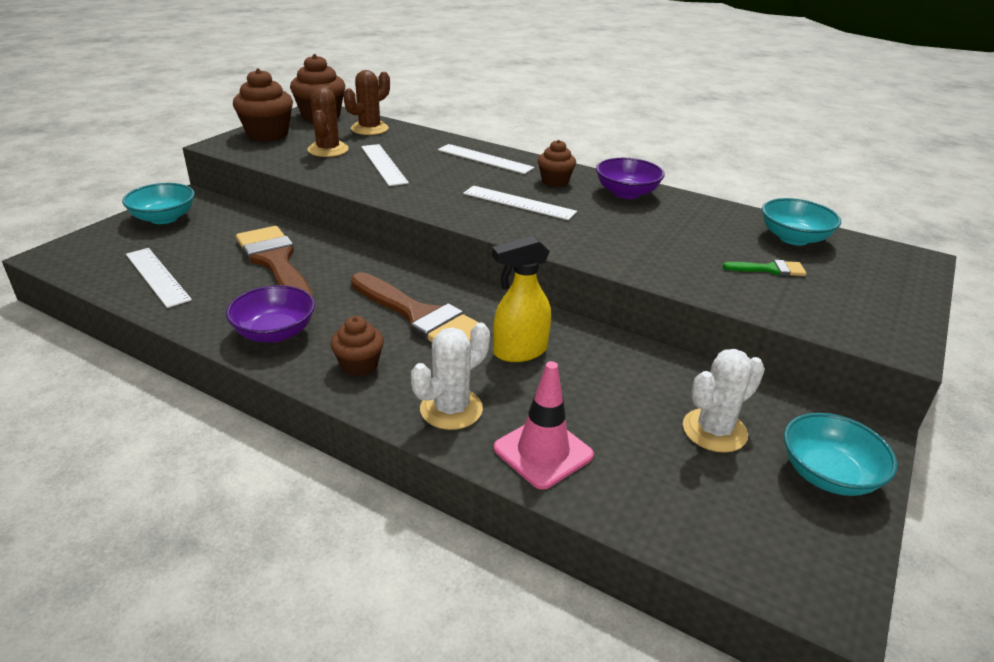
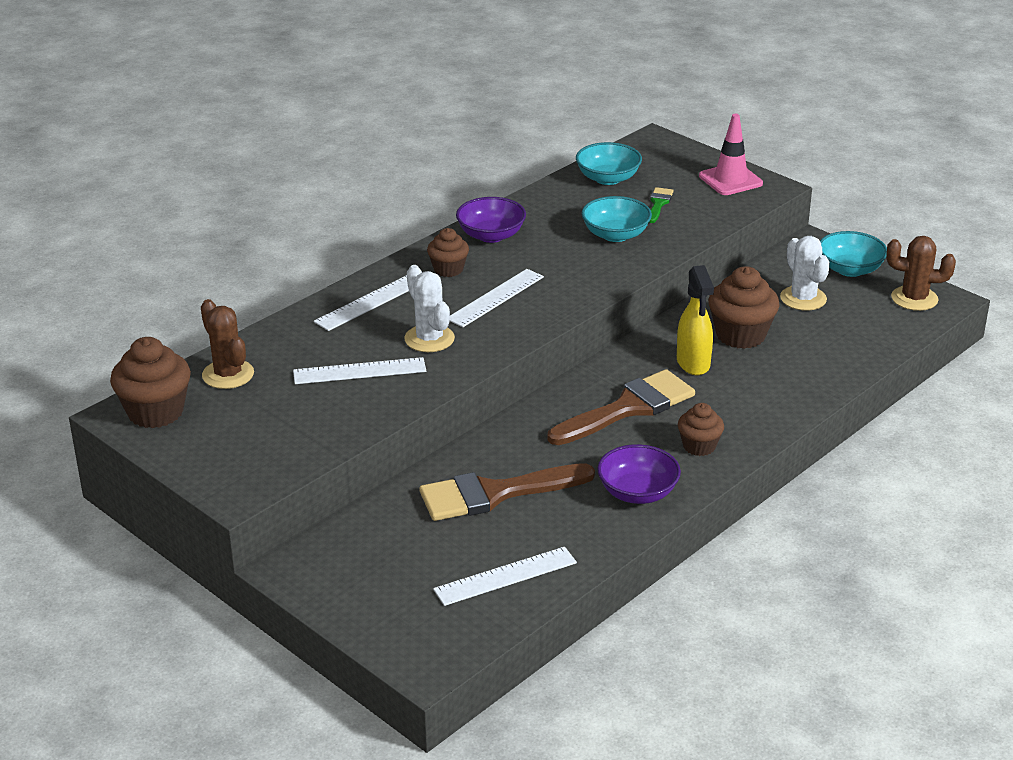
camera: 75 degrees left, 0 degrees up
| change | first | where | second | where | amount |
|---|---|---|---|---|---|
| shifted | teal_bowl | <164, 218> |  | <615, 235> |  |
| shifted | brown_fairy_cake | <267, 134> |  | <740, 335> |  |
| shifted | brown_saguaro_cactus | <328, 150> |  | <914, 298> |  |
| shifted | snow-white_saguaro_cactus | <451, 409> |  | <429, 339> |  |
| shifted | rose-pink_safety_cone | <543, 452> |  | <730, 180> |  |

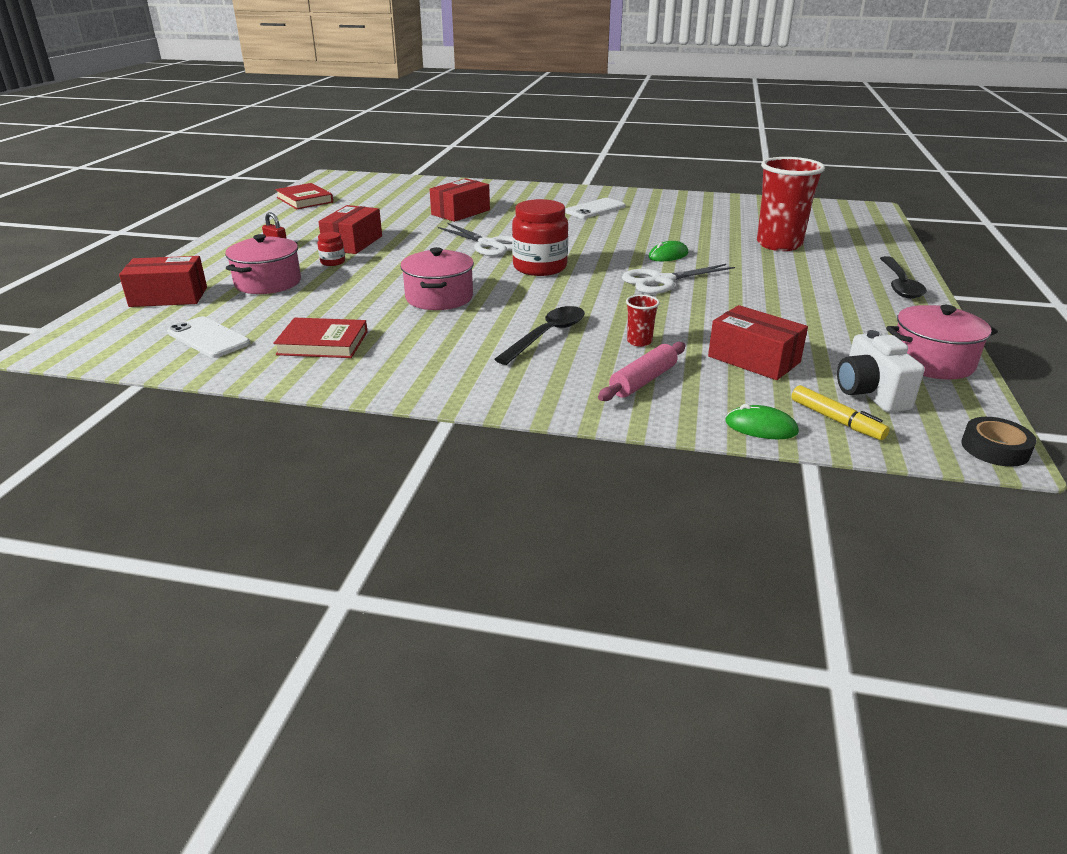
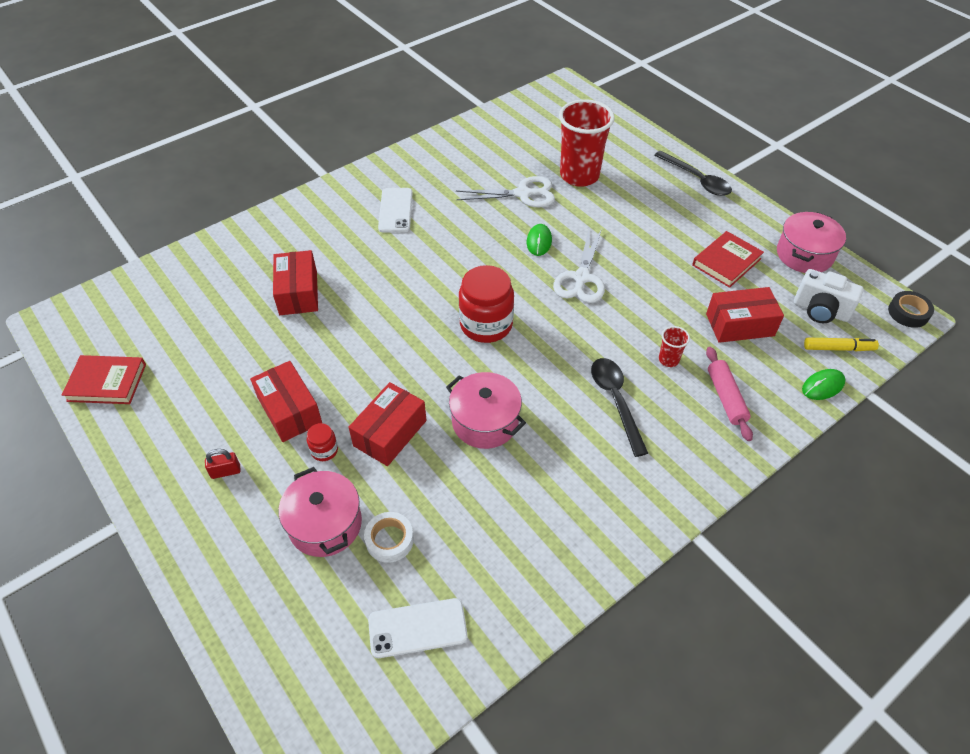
camera: 50 degrees left, 20 degrees up
| change | first | where | second | where | amount |
|---|---|---|---|---|---|
| new |  |  | snow-white_sticky_tape | <389, 540> |  |
| shifted | crimson_package | <168, 297> |  | <390, 433> |  |
| shifted | crimson_hardcover | <323, 343> |  | <726, 262> |  |
| shifted | snow-white_scissors | <489, 244> |  | <523, 194> |  |

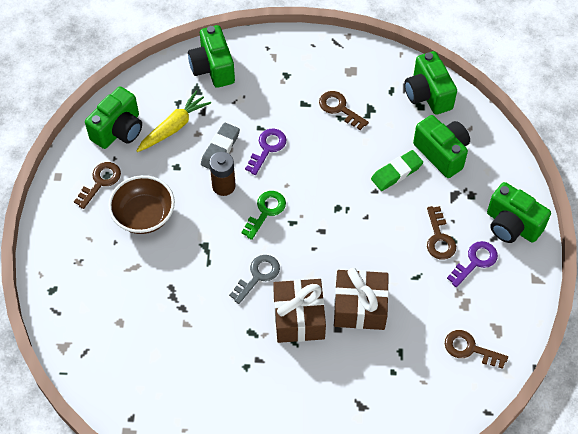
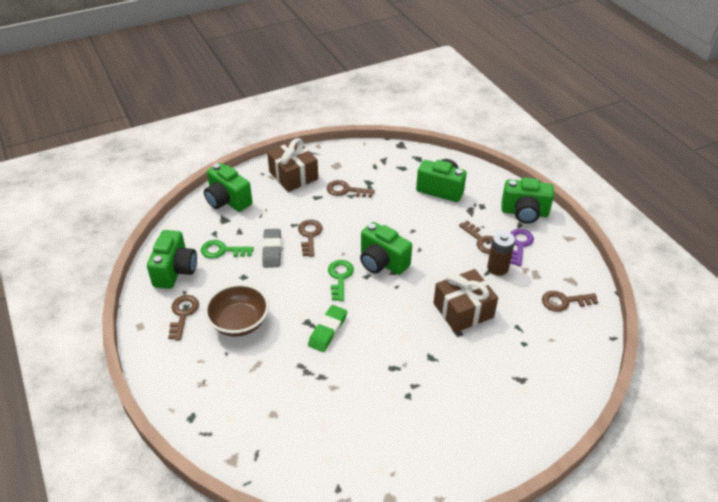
camera: 30 degrees left, 15 degrees down
| change | first | where | second | where | amount |
|---|---|---|---|---|---|
| gone | grey_door_key | <258, 275> |  |  |  |
| shifted | brown_power_cell | <223, 186> |  | <497, 268> |  |
| shifted | brown_gift | <299, 318> |  | <293, 175> |  |
| shifted | emerald_pencil_eraser | <396, 173> |  | <328, 330> |  |
| shifted | emerald_camera | <427, 95> |  | <382, 262> |  |
| swapped | bright_yellow_toy_carrot | <173, 127> | emerald_door_key | <222, 251> |  |
| repainted | violet_door_key | <267, 148> | brown_door_key | <309, 235> |  |

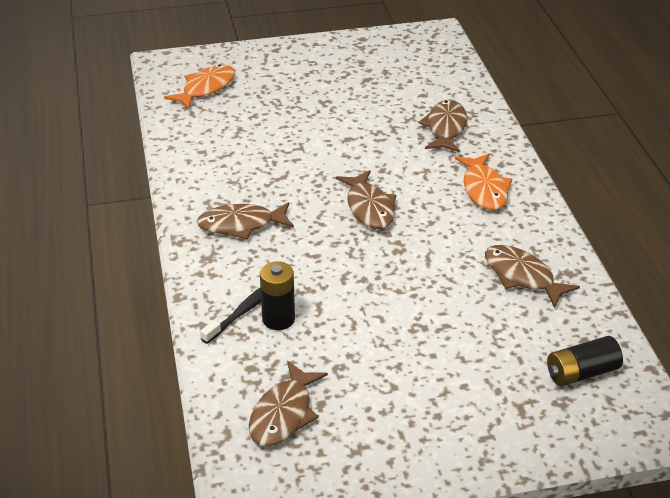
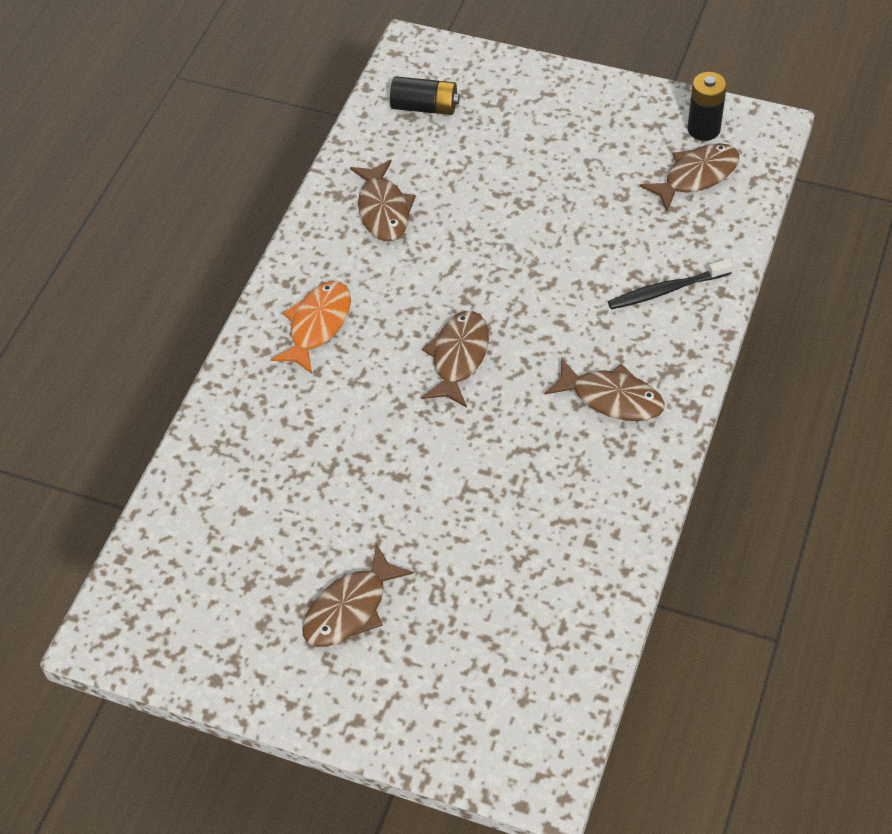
camera: 145 degrees left, 15 degrees up
| change | first | where | second | where | amount |
|---|---|---|---|---|---|
| gone | bright_orange_fish | <205, 88> |  |  |  |
| shifted | jet-black_power_cell | <278, 319> |  | <703, 129> |  |
| shifted | brown_fish | <445, 128> |  | <350, 608> |  |

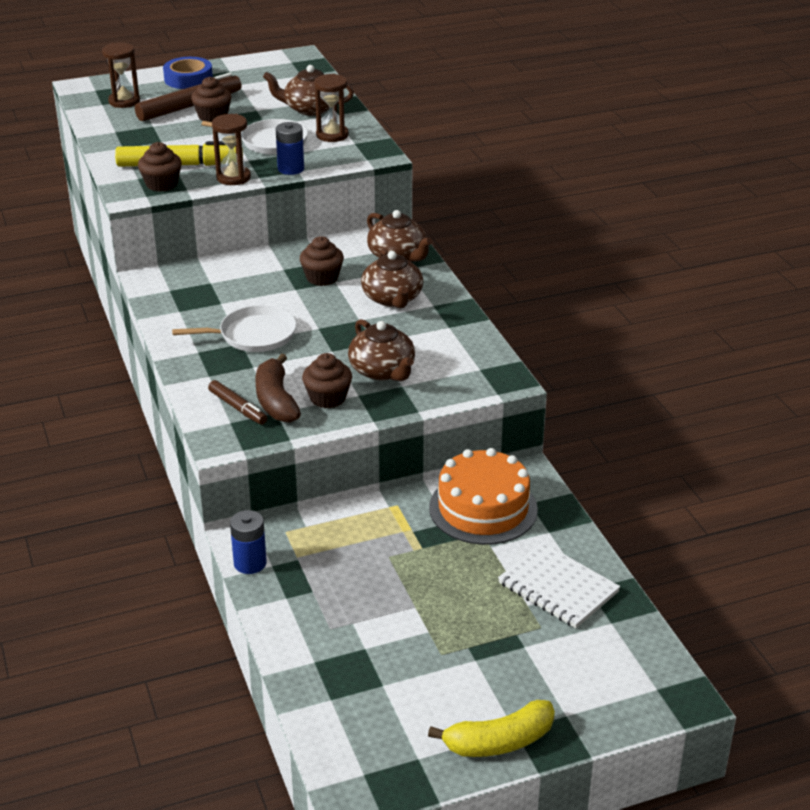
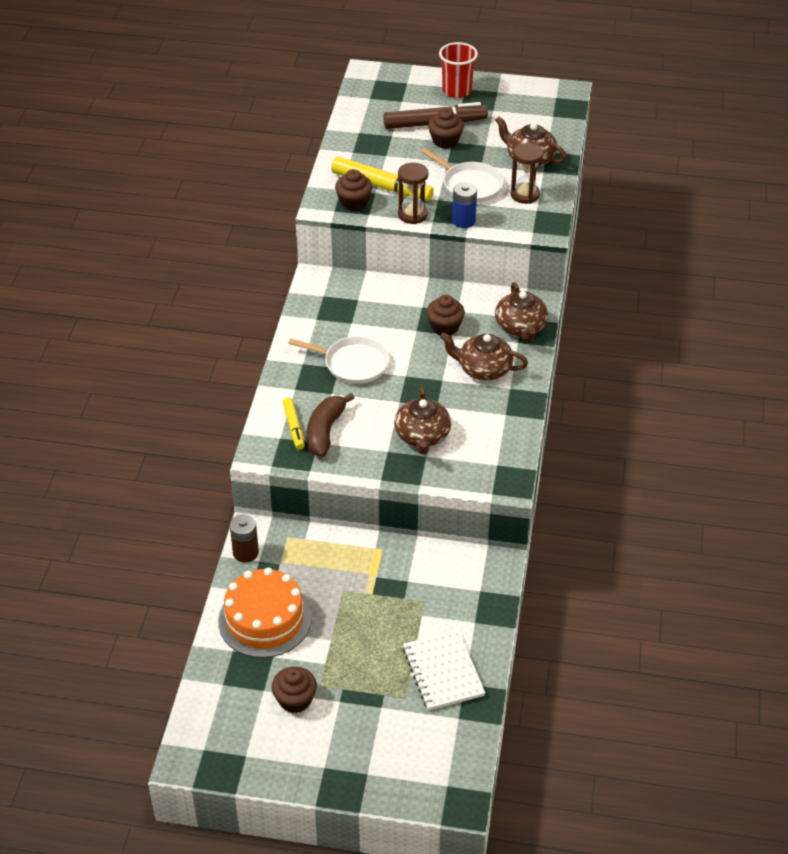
camera: 30 degrees right, 10 degrees up
| change | first | where | second | where | amount |
|---|---|---|---|---|---|
| gone | brown_sandglass | <124, 101> |  |  |  |
| gone | bright_yellow_toy_banana | <499, 742> |  |  |  |
| shifted | brown_fairy_cake | <328, 398> |  | <295, 700> |  |
| shifted | bright_orange_gateau | <483, 508> |  | <264, 619> |  |
| swapped | cobalt_sticky_tape | <188, 79> | crimson_tumbler | <457, 91> |  |
| repainted | brown_marker | <238, 408> | bright_yellow_marker | <294, 427> |  |
| repainted | cobalt_power_cell | <250, 563> | brown_power_cell | <245, 552> |  |
| rotated | brown_china_teapot | <392, 298> |  | <483, 369> | 90 degrees clockwise |

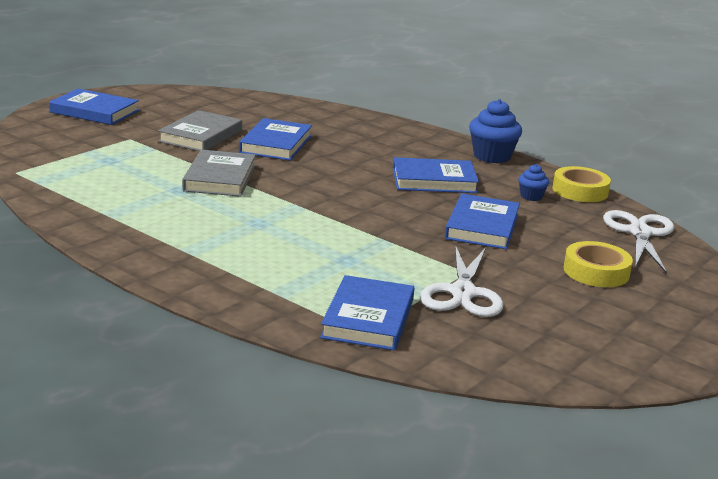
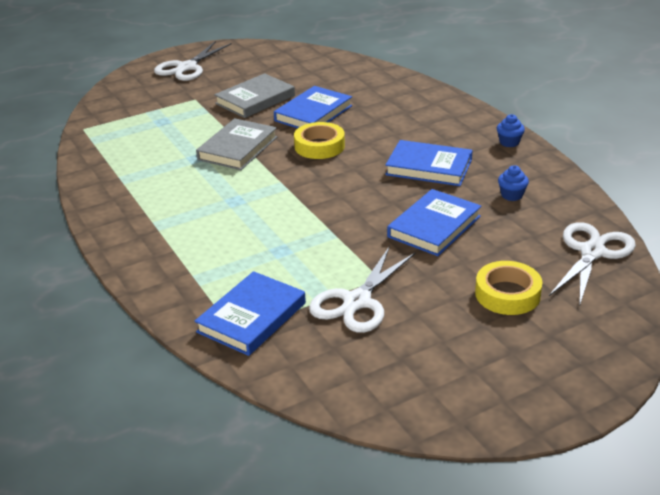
camera: 25 degrees right, 10 degrees up
| change | first | where | second | where | amount |
|---|---|---|---|---|---|
| shifted | bright_yellow_sticky_tape | <580, 191> |  | <319, 146> |  |
| swapped | cobalt_hardcover | <94, 111> | snow-white_scissors | <187, 67> |  |
| scaled | cobalt_fairy_cake | <492, 156> |  | <509, 142> | x0.54 |

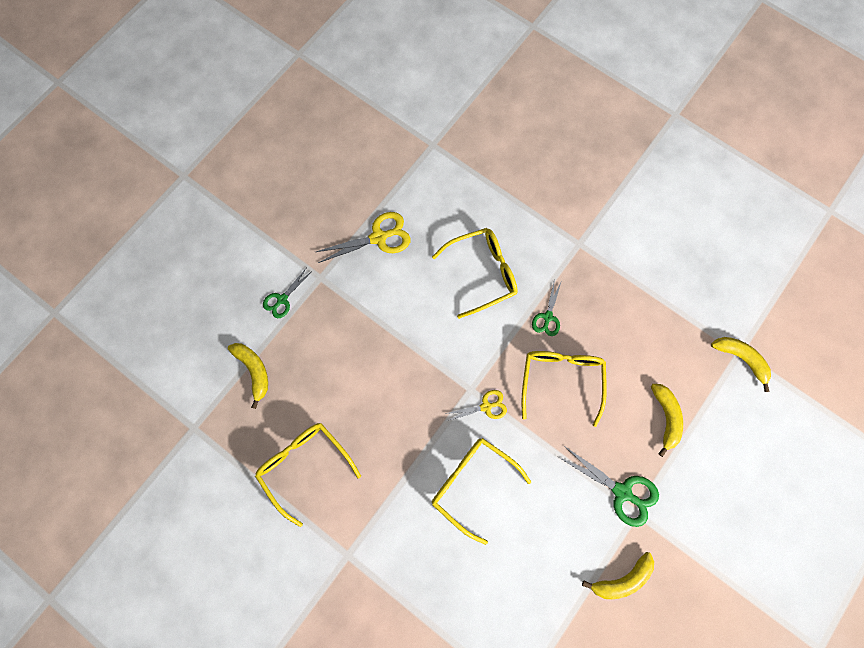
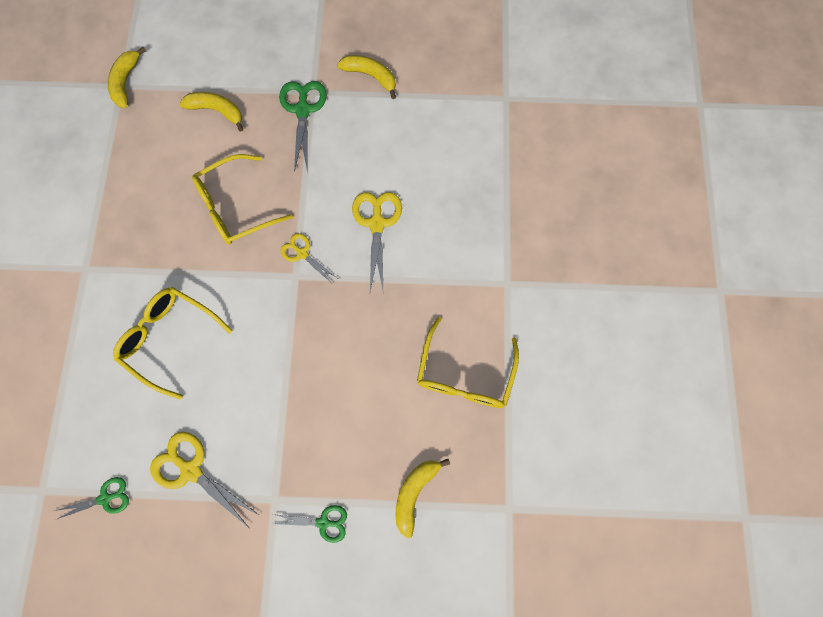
camera: 125 degrees left, 0 degrees up
| change | first | where | second | where | amount |
|---|---|---|---|---|---|
| shifted | emerald_scissors | <547, 317> |  | <105, 498> |  |
| swapped | bright_yellow_glasses | <472, 483> | bright_yellow_scissors | <377, 223> |  |
| rotated | bright_yellow_toy_banana | <665, 417> |  | <217, 111> | 60 degrees clockwise |

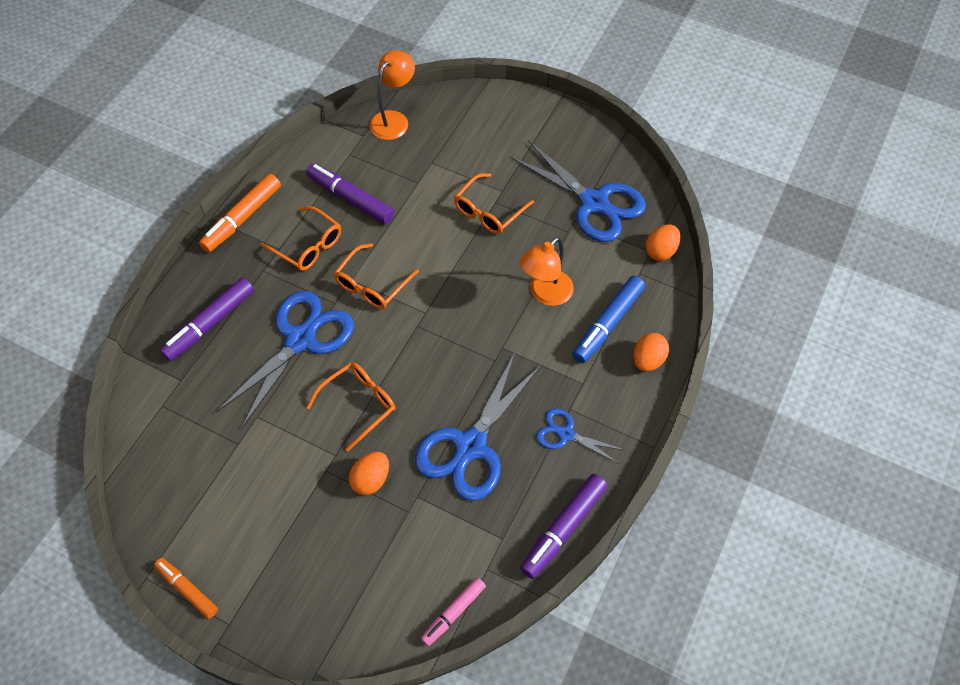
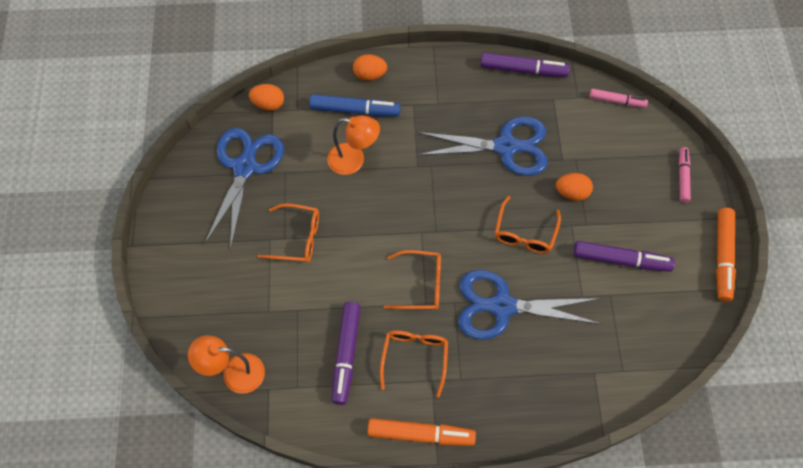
camera: 120 degrees left, 5 degrees up
| change | first | where | second | where | amount |
|---|---|---|---|---|---|
| gone | cobalt_scissors | <566, 434> |  |  |  |
| new |  |  | rose-pink_marker | <683, 177> |  |
| shifted | violet_marker | <210, 324> |  | <621, 260> |  |
| rotated | bright_orange_glasses | <359, 404> |  | <525, 233> | 90 degrees counterclockwise |
| scaled | bright_orange_marker | <187, 589> |  | <722, 257> | x1.57 |

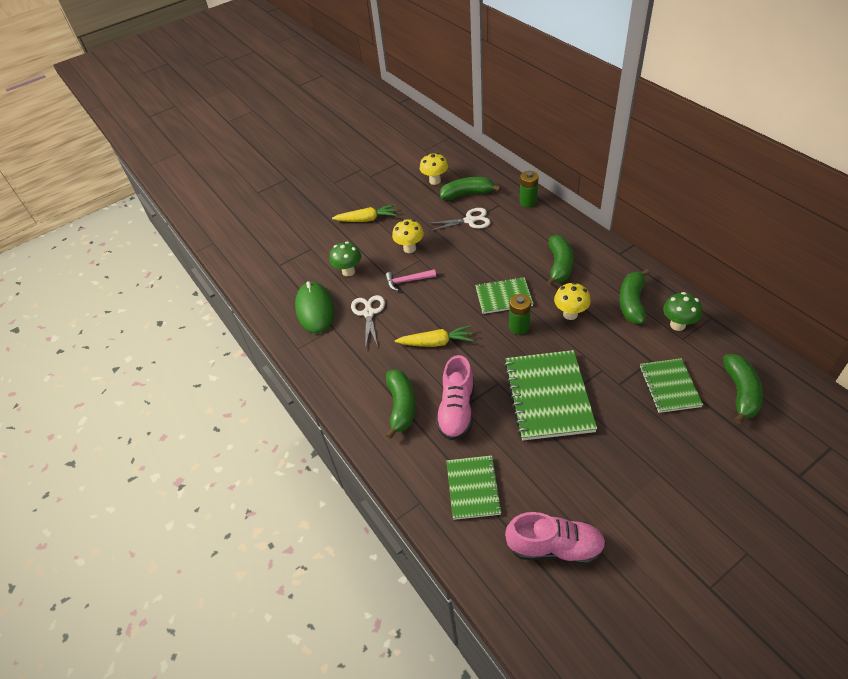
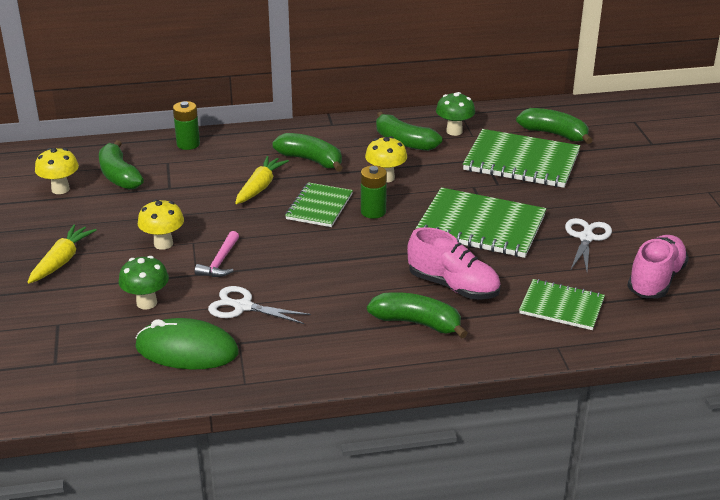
camera: 70 degrees left, 15 degrees down
| change | first | where | second | where | amount |
|---|---|---|---|---|---|
| shifted | bright_yellow_toy_carrot | <436, 342> |  | <260, 187> |  |
| shifted | snow-white_scissors | <470, 220> |  | <586, 238> |  |
| rotated | emerald_toy_banana | <467, 194> |  | <119, 176> | 45 degrees counterclockwise |
| scaled | emerald_exercise_book | <669, 386> |  | <521, 161> | x1.67 |

